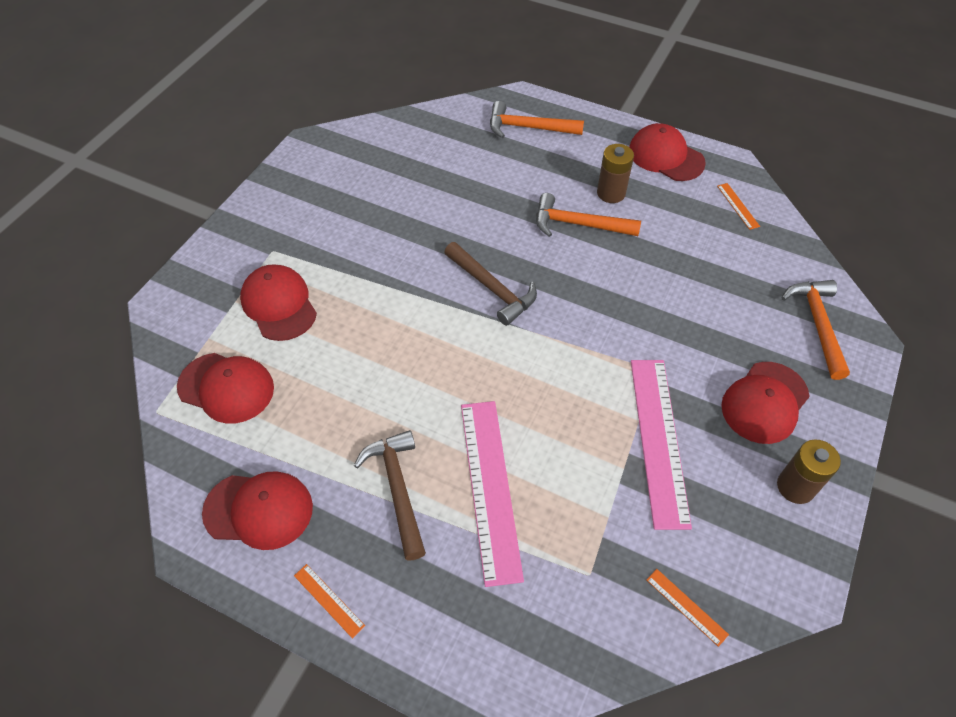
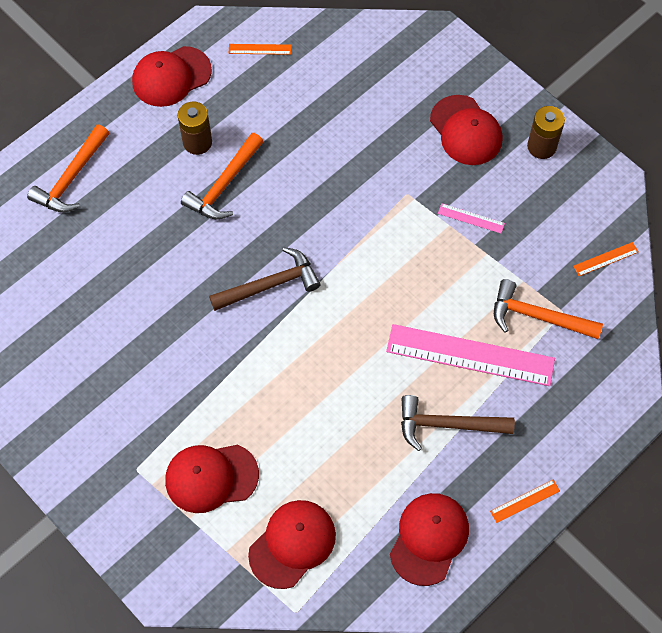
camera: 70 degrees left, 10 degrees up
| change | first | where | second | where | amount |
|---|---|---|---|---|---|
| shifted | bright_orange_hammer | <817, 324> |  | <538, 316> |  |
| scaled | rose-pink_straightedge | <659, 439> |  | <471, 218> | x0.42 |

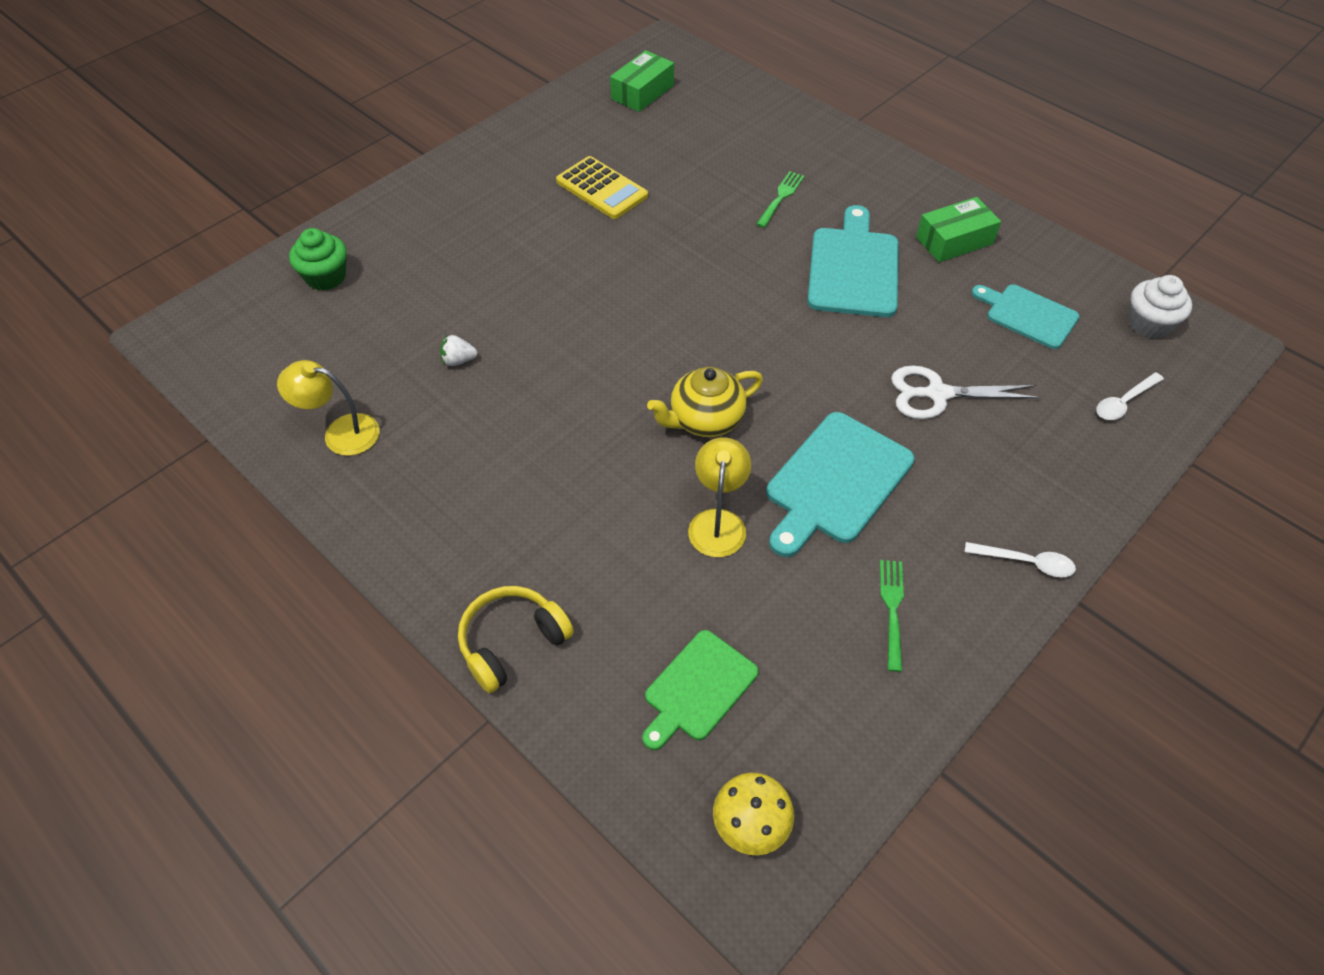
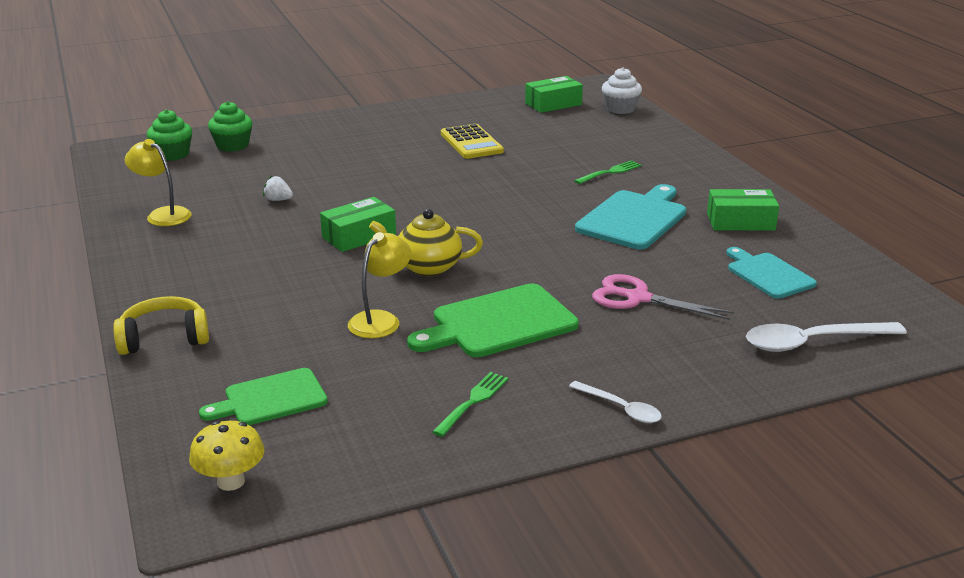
camera: 25 degrees right, 25 degrees down
| change | first | where | second | where | amount |
|---|---|---|---|---|---|
| new |  |  | emerald_fairy_cake | <172, 154> |  |
| new |  |  | emerald_package | <359, 236> |  |
| shifted | snow-white_fairy_cake | <1148, 324> |  | <620, 109> |  |
| repainted | teal_bread_board | <836, 482> | emerald_bread_board | <498, 323> |  |
| repainted | snow-white_scissors | <937, 394> | rose-pink_scissors | <638, 298> |  |
| scaled | snow-white_spoon | <1123, 402> |  | <812, 342> | x1.76 |

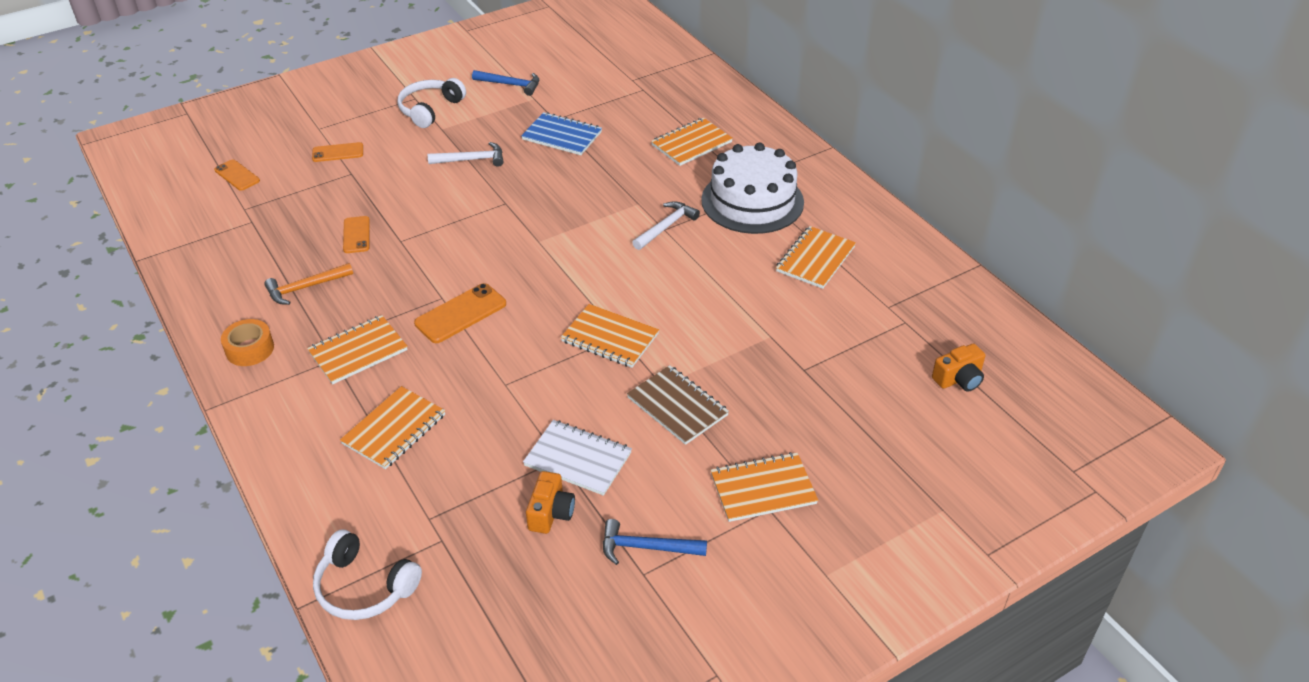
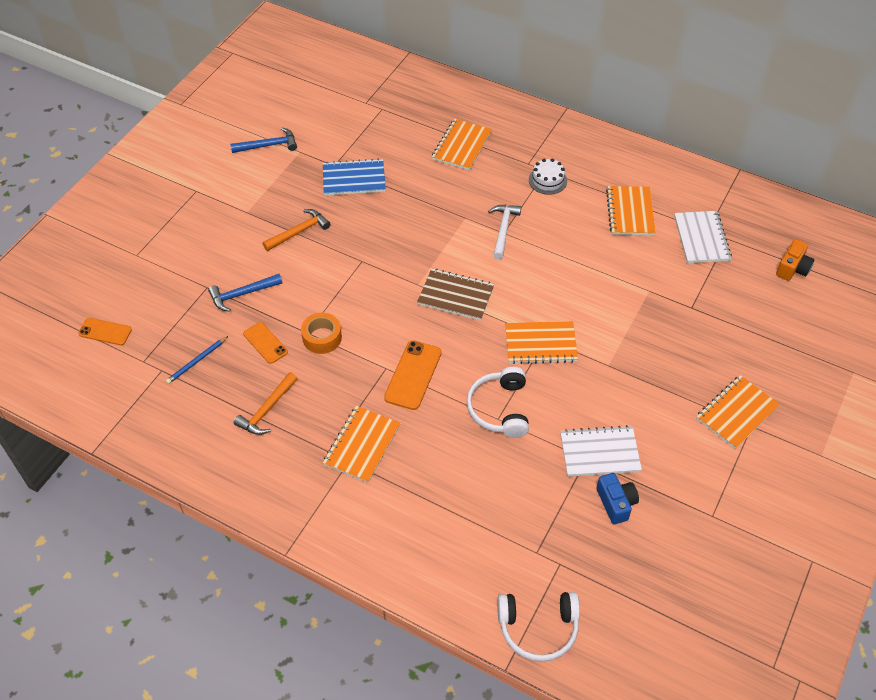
camera: 30 degrees left, 10 degrees up
| change | first | where | second | where | amount |
|---|---|---|---|---|---|
| gone | bright_orange_phone | <338, 153> |  |  |  |
| gone | bright_orange_exercise_book | <394, 429> |  |  |  |
| new |  |  | cobalt_lead_pencil | <197, 361> |  |
| new |  |  | snow-white_exercise_book | <701, 238> |  |
| shifted | bright_orange_sticky_tape | <250, 349> |  | <322, 338> |  |
| shifted | snow-white_headset | <430, 109> |  | <499, 409> |  |
| shifted | cobalt_hammer | <646, 547> |  | <242, 294> |  |
| shifted | brown_exercise_book | <677, 406> |  | <455, 296> |  |
| repainted | snow-white_hammer | <472, 160> | bright_orange_hammer | <299, 232> |  |
| repainted | bright_orange_camera | <551, 513> | cobalt_camera | <616, 503> |  |
| scaled | snow-white_gateau | <752, 201> |  | <547, 180> | x0.44 |

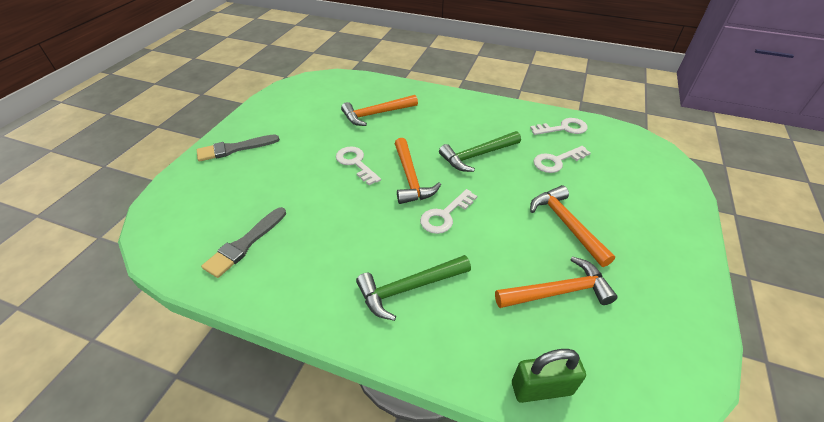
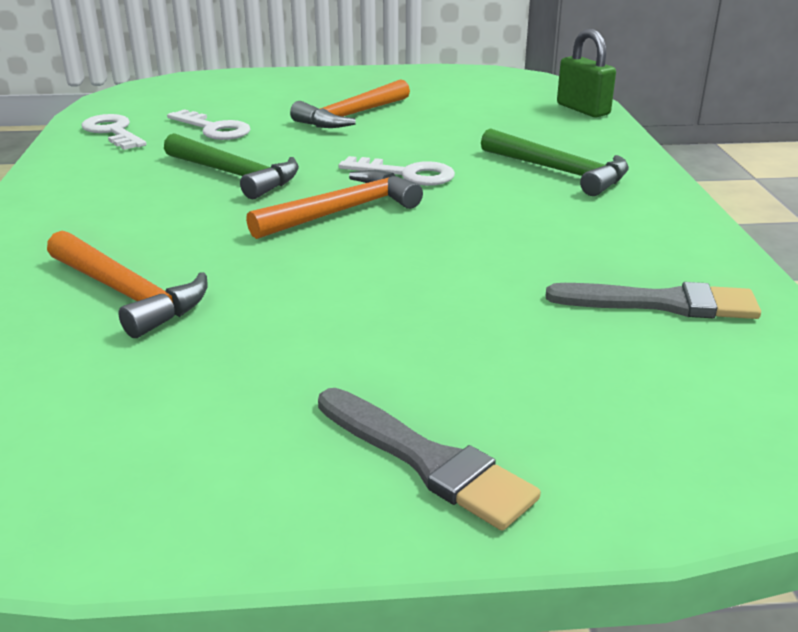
camera: 115 degrees left, 15 degrees down
| change | first | where | second | where | amount |
|---|---|---|---|---|---|
| gone | snow-white_door_key | <356, 163> |  |  |  |
| gone | bright_orange_hammer | <558, 291> |  |  |  |

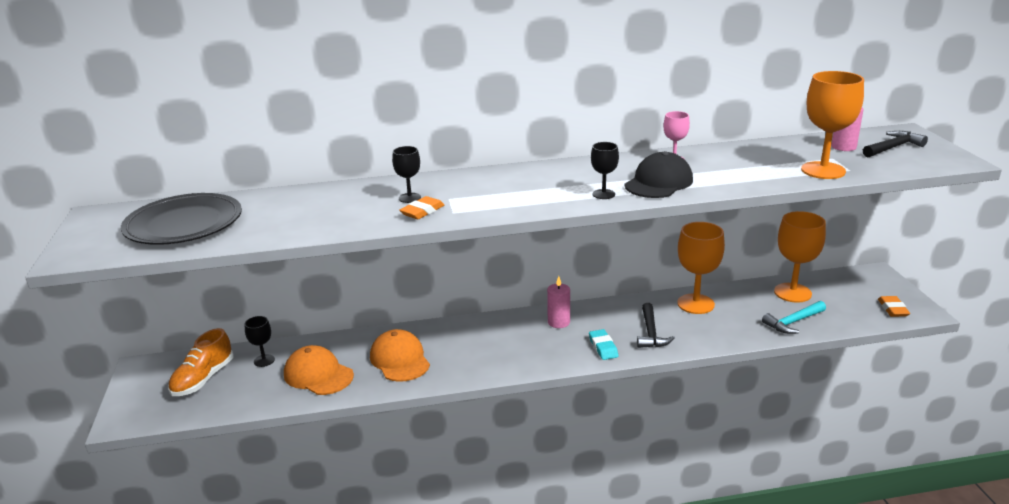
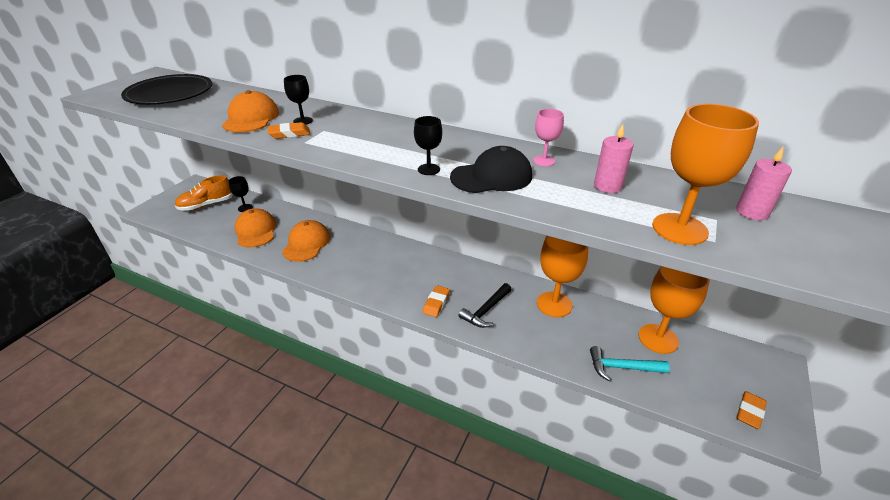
camera: 35 degrees right, 10 degrees up
| change | first | where | second | where | amount |
|---|---|---|---|---|---|
| gone | jet-black_hammer | <893, 147> |  |  |  |
| new |  |  | bright_orange_peaked_cap | <251, 118> |  |
| shifted | rose-pink_wax_candle | <558, 322> |  | <607, 186> |  |
| repainted | teal_pencil_eraser | <603, 347> | bright_orange_pencil_eraser | <436, 303> |  |

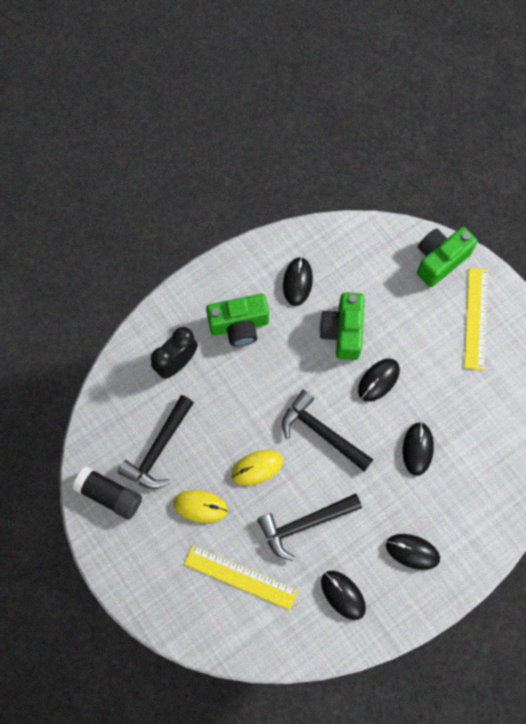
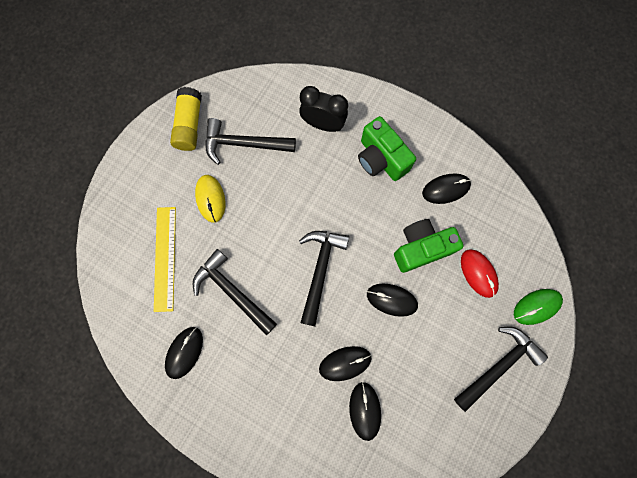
camera: 65 degrees right, 5 degrees up
| change | first | where | second | where | amount |
|---|---|---|---|---|---|
| gone | bright_yellow_PC_mouse | <257, 467> |  |  |  |
| new |  |  | crimson_PC_mouse | <478, 273> |  |
| shifted | jet-black_PC_mouse | <412, 551> |  | <364, 410> |  |
| swapped | emerald_camera | <439, 260> | emerald_PC_mouse | <536, 306> |  |
| swapped | bright_yellow_straightedge | <476, 318> | jet-black_hammer | <498, 365> |  |
| repainted | jet-black_glue | <109, 495> | bright_yellow_glue | <189, 125> |  |

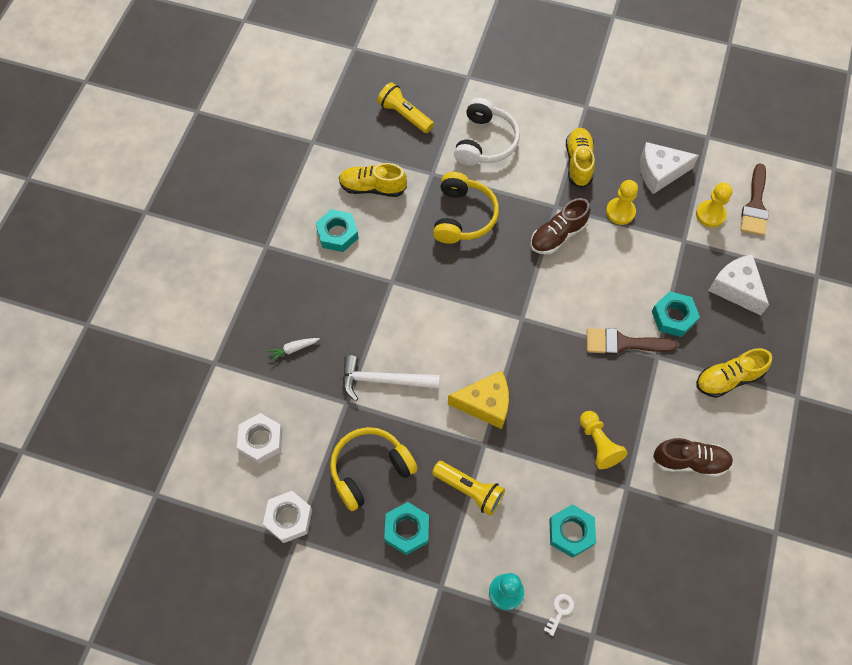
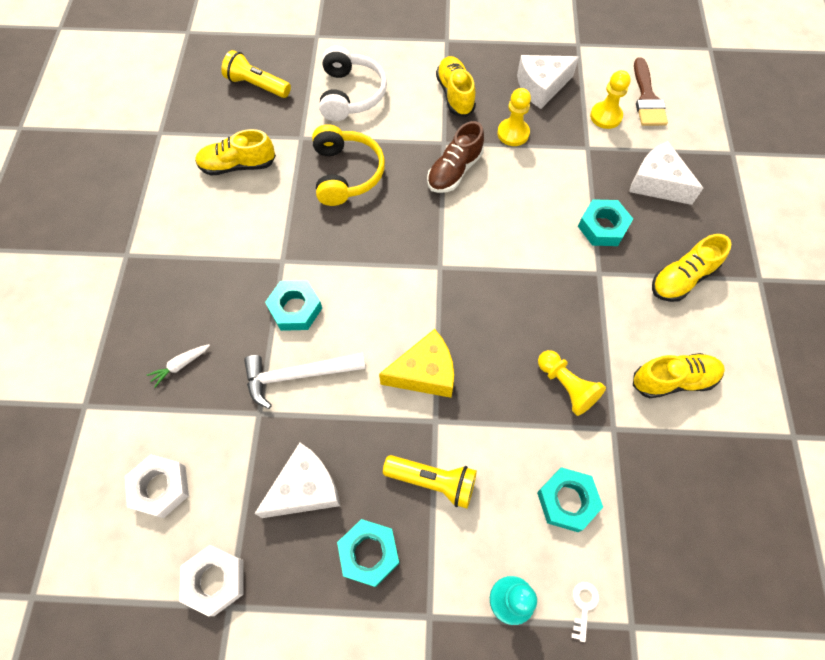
camera: 15 degrees left, 0 degrees up
| change | first | where | second | where | amount |
|---|---|---|---|---|---|
| gone | brown_brush | <622, 343> |  |  |  |
| shifted | teal_hexagon_nut | <337, 234> |  | <295, 309> |  |
| swapped | bright_yellow_headset | <370, 470> | snow-white_cheese_wedge | <305, 488> |  |
| repainted | brown_lace-up_shoe | <690, 461> | bright_yellow_lace-up_shoe | <673, 380> |  |

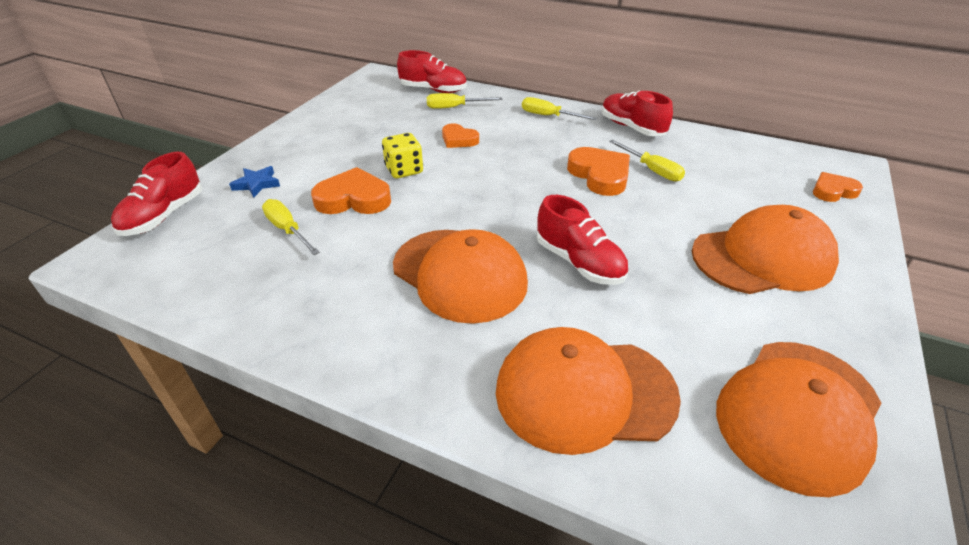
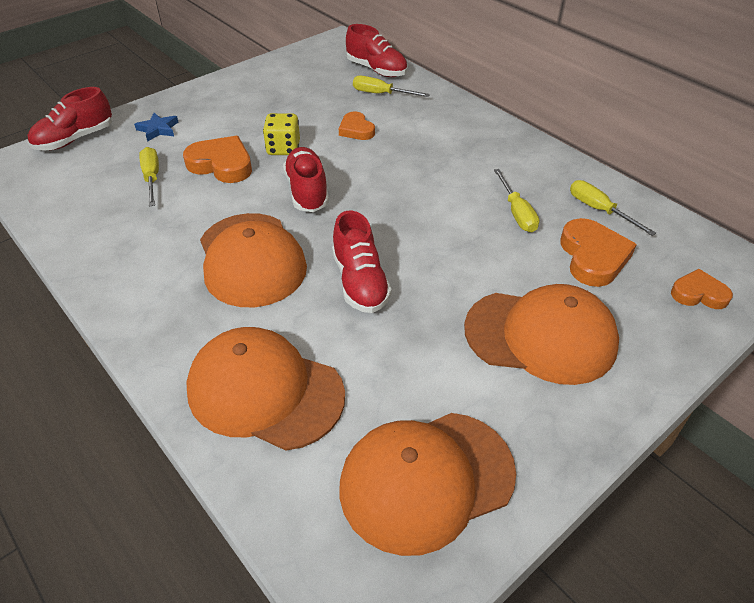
camera: 25 degrees right, 5 degrees up
| change | first | where | second | where | amount |
|---|---|---|---|---|---|
| shifted | bright_yellow_screwdriver | <548, 116> |  | <599, 210> |  |
| shifted | bright_orange_heart | <600, 175> |  | <593, 257> |  |
| shifted | crimson_lace-up_shoe | <631, 127> |  | <307, 191> |  |

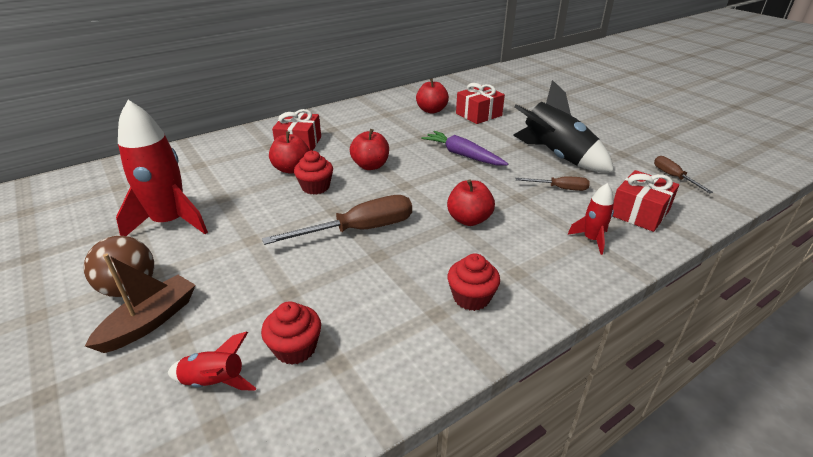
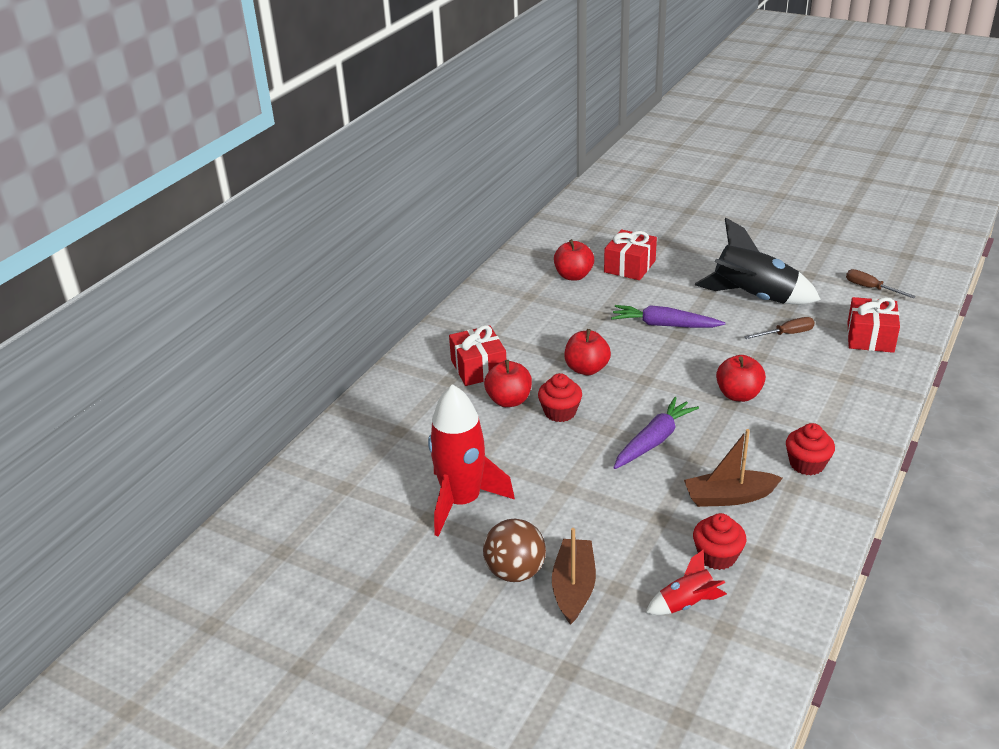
camera: 25 degrees left, 0 degrees up
| change | first | where | second | where | amount |
|---|---|---|---|---|---|
| gone | crimson_spaceship | <591, 239> |  |  |  |
| new |  |  | brown_toy_boat | <729, 497> |  |
| swapped | brown_screwdriver | <359, 230> | violet_toy_carrot | <654, 441> |  |

